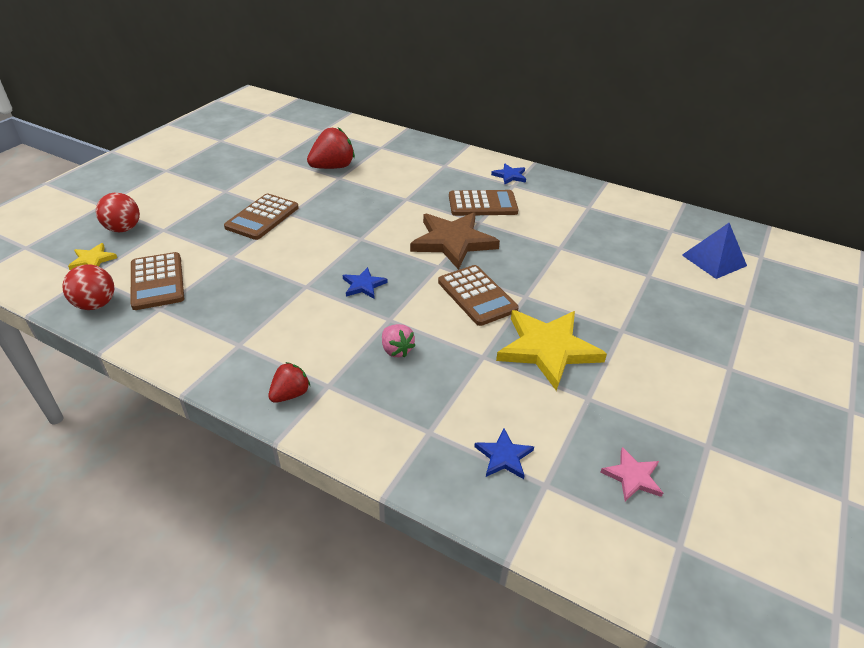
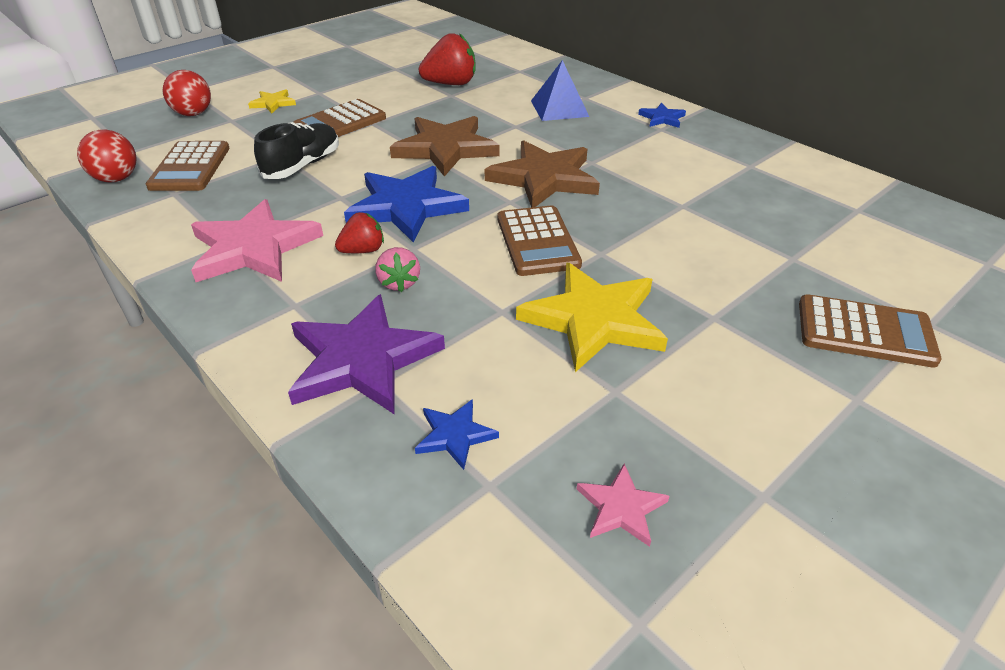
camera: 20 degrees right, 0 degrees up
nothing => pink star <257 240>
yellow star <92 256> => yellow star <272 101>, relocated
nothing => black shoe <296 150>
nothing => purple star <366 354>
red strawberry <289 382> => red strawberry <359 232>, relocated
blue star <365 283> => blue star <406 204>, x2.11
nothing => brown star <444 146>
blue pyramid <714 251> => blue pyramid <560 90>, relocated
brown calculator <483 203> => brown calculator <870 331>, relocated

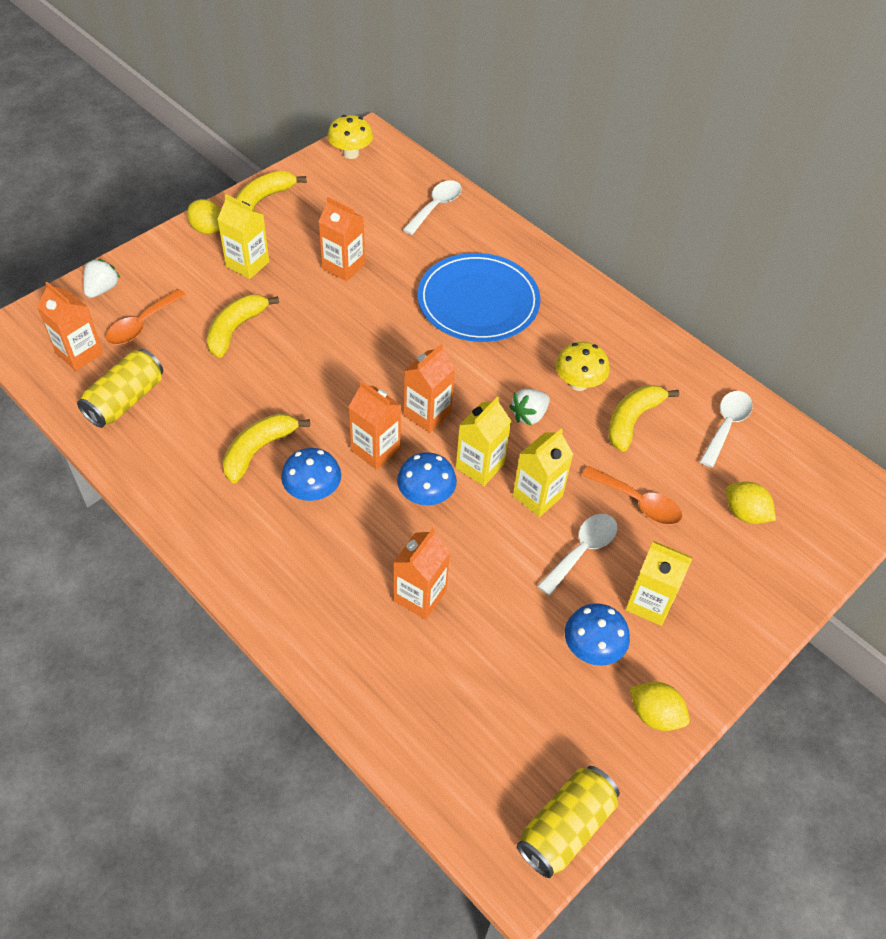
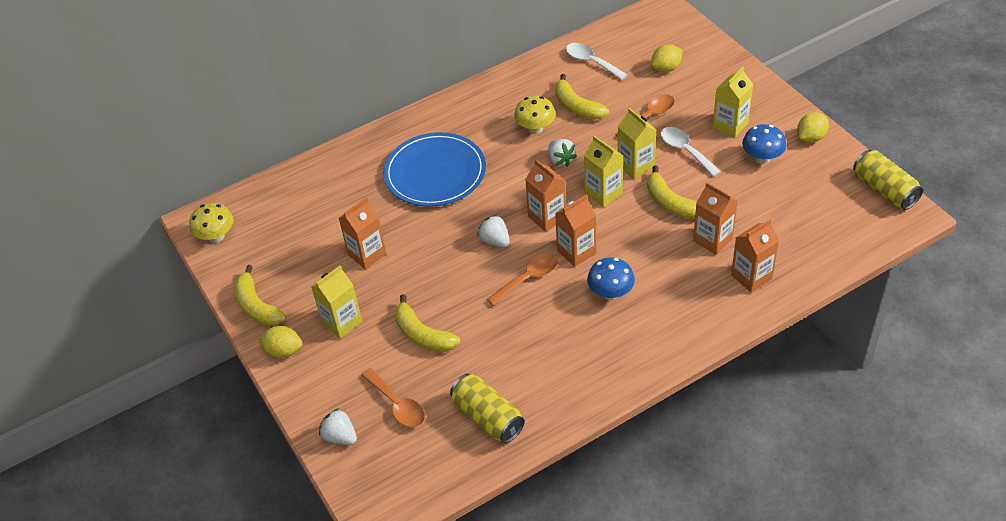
camera: 70 degrees left, 5 degrees down
yellow lemon <204 217> => yellow lemon <280 342>, 45 degrees clockwise
nothing => white strawberry <493 230>
nothing => orange spoon <522 279>
yellow banana <266 448> => yellow banana <672 192>, relocated
orange carton <70 326> => orange carton <755 255>, relocated
blue mushroom <427 478> => nothing
white spoon <432 207> => nothing

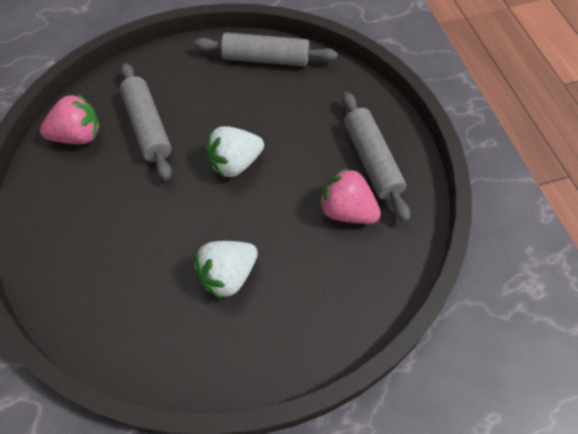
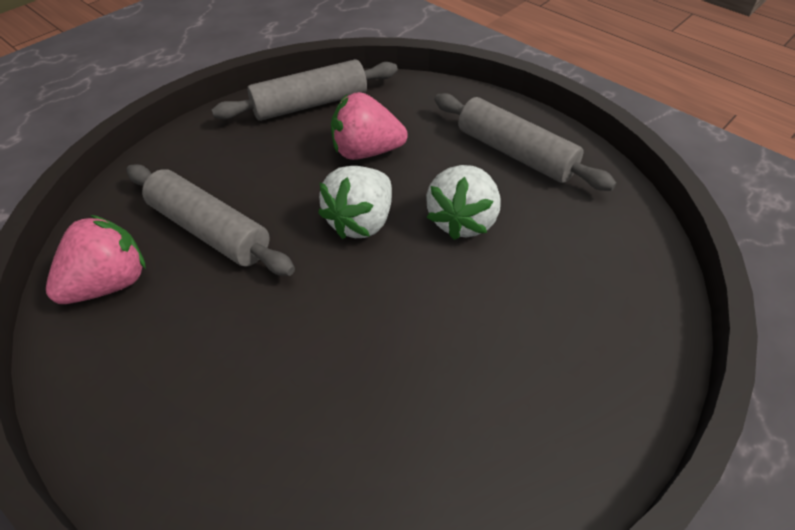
camera: 30 degrees left, 10 degrees down
pink strawberry <350 195> => pink strawberry <369 126>, relocated
white strawberry <226 270> => white strawberry <463 202>, relocated

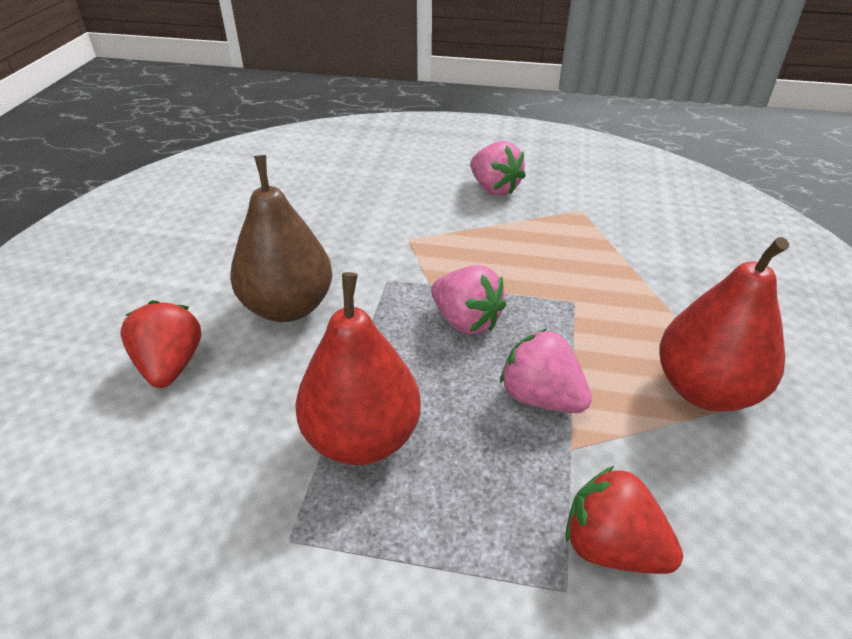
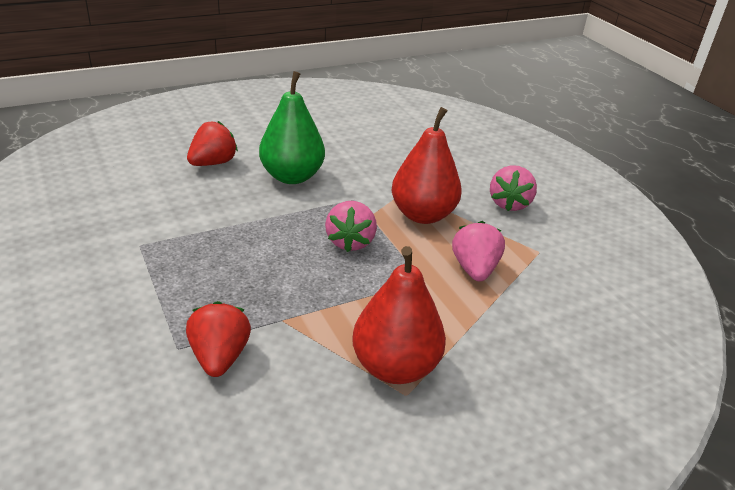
camera: 50 degrees right, 5 degrees down
brown pear <281 238> => green pear <292 127>
red pear <358 368> => red pear <426 165>, relocated
pink strawberry <546 371> => pink strawberry <478 251>, relocated

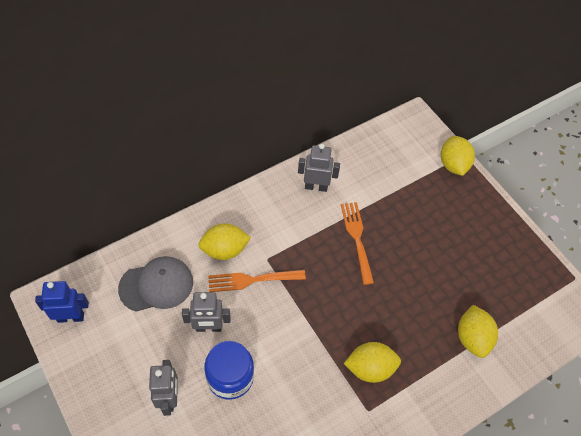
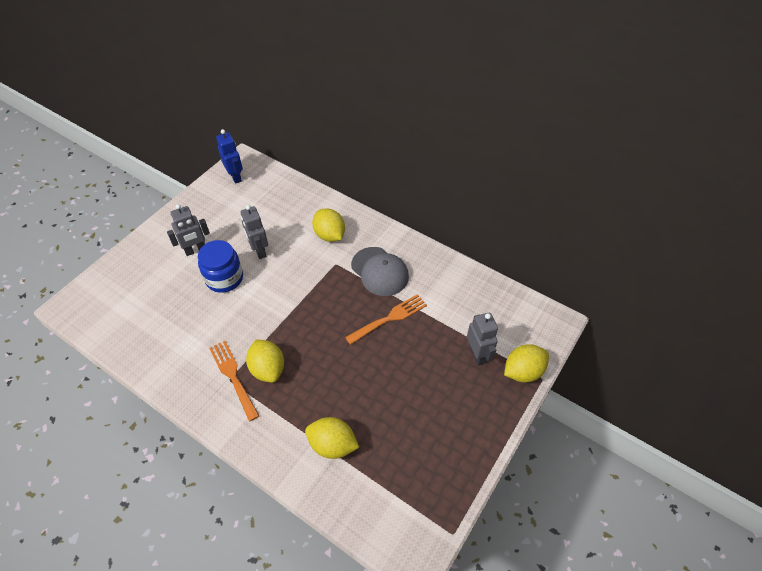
camera: 70 degrees right, 5 degrees down
orange fork <257 281> => orange fork <234 381>, relocated
yellow lemon <478 331> => yellow lemon <332 438>, 45 degrees clockwise
grey cap <155 284> => grey cap <380 271>, relocated
grey robot <319 168> => grey robot <482 339>, relocated

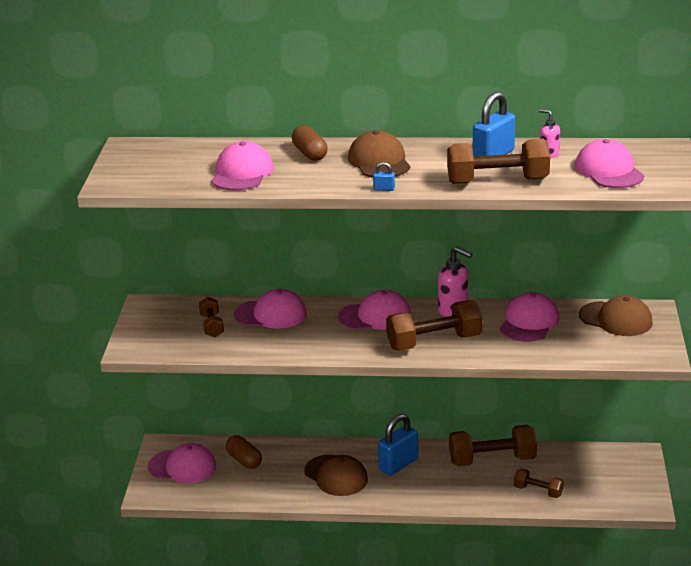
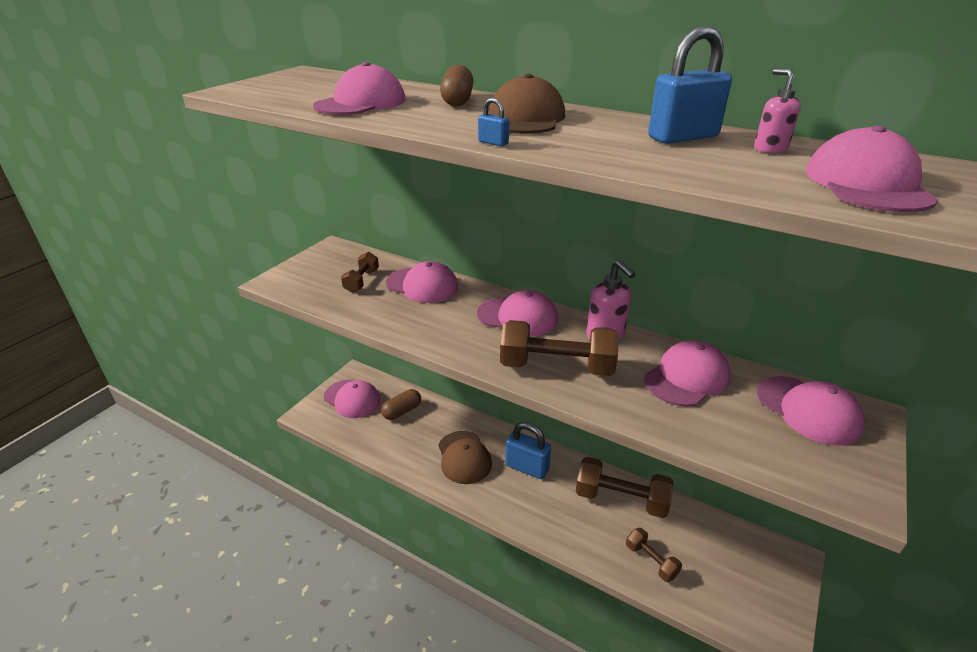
camera: 25 degrees right, 5 degrees up
brown capsule <244 452> => brown capsule <401 404>, 60 degrees clockwise
blue padlock <398 445> => blue padlock <528 450>, 45 degrees clockwise
brown cap <616 315> => pink cap <811 411>
brown dumbbell <498 161> => nothing

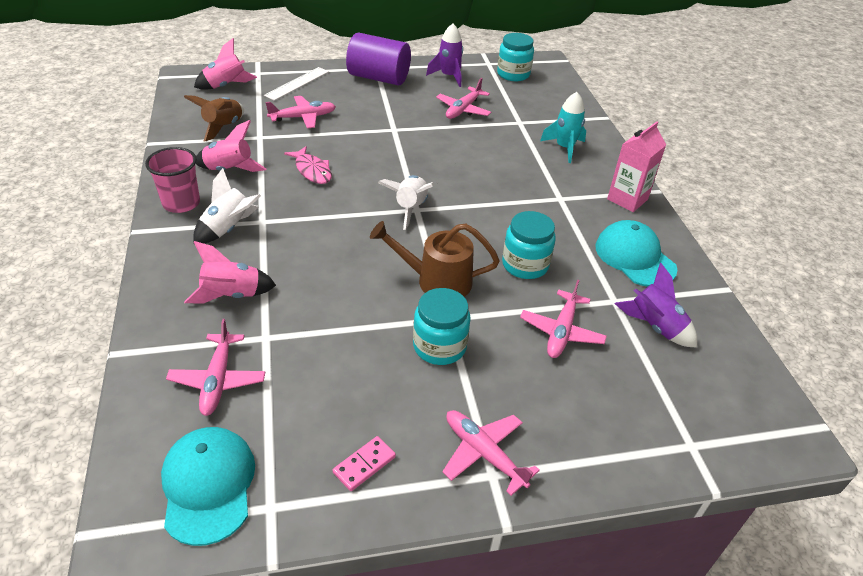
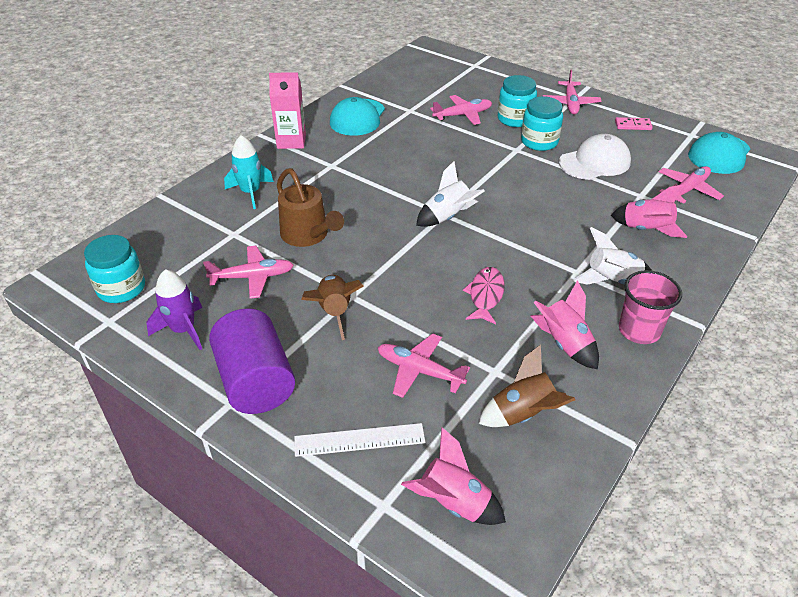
camera: 130 degrees left, 0 degrees up
brown watering can <435 259> => brown watering can <310 207>, relocated
nothing => brown rocket <332 307>
turquoise jar <529 245> => turquoise jar <517 101>, relocated
nothing => white cap <595 157>
purple rocket <656 305> => nothing

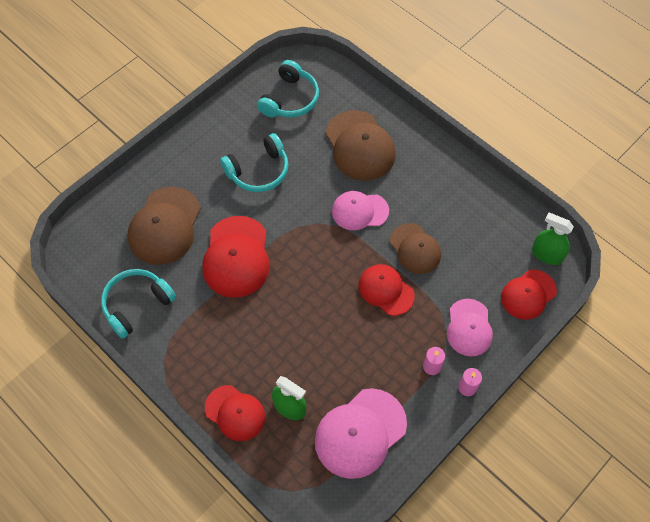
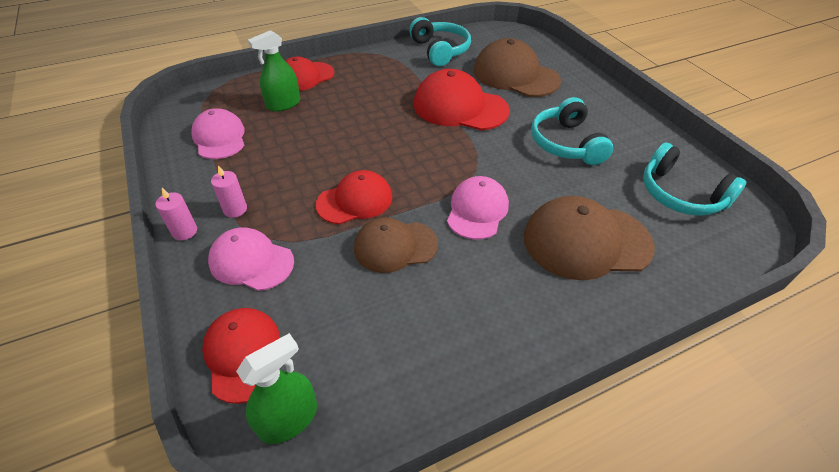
camera: 110 degrees right, 15 degrees down
pink cap <361 433> => pink cap <218 133>, x0.65

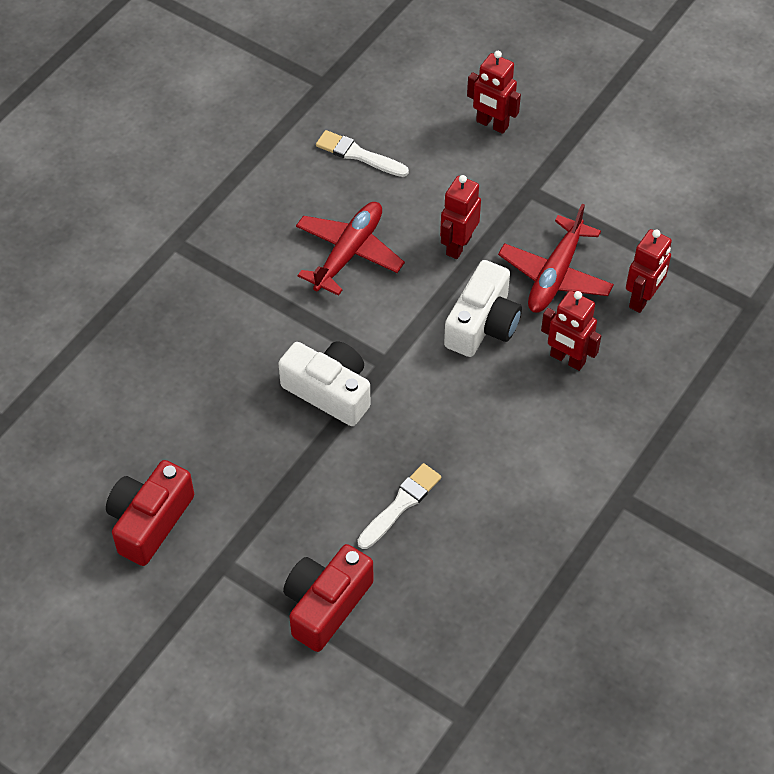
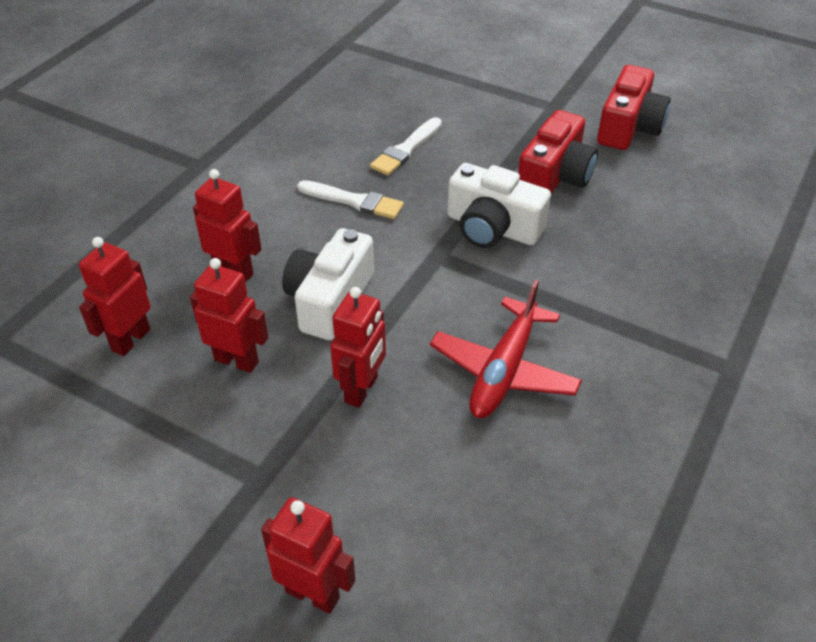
camera: 175 degrees right, 10 degrees down
red plane <556 258> => red robot <229 315>
white brush <362 153> => white brush <350 199>, relocated
red camera <328 598> => red camera <558 152>, relocated

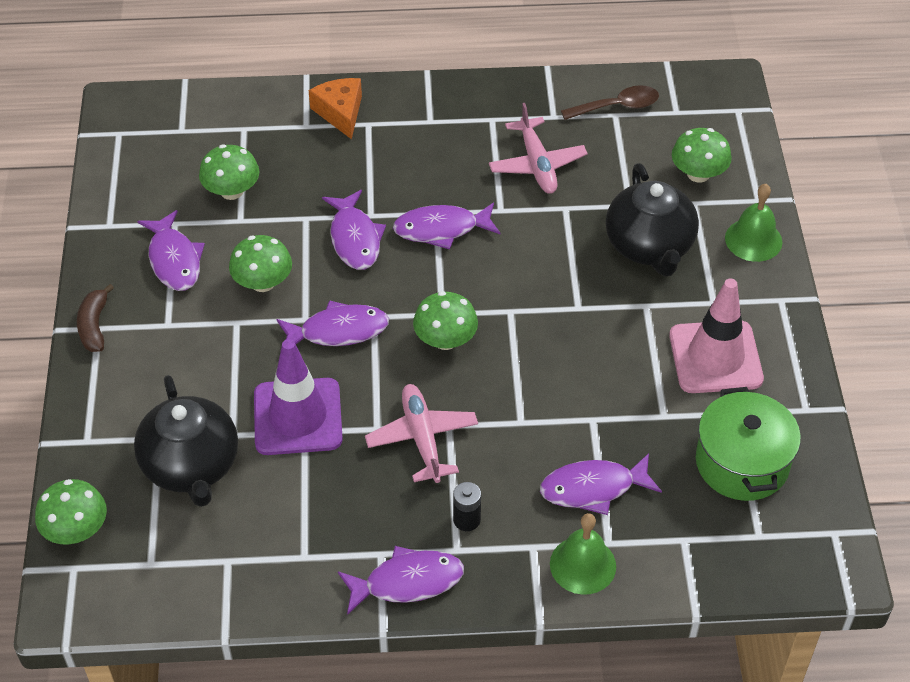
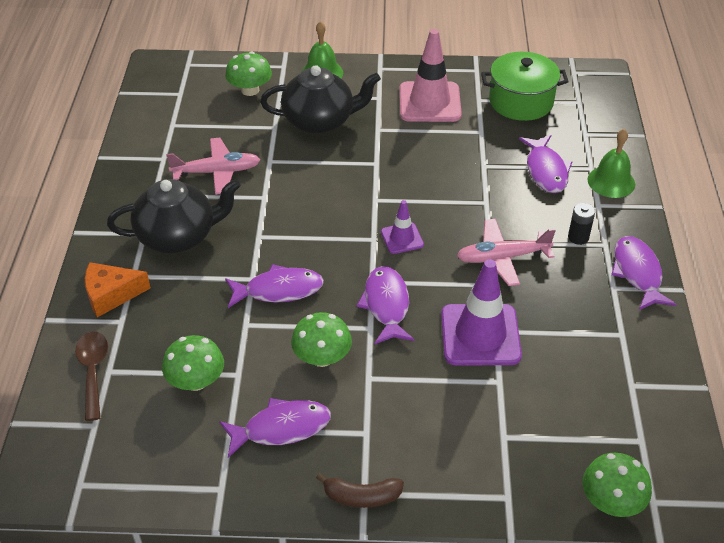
camera: 85 degrees left, 5 degrees down
brown spoon <610 102> => brown spoon <91 376>, relocated
black teapot <186 441> => black teapot <174 216>, relocated
green mushroom <445 320> => purple traffic cone <402 227>
purple fish <446 226> => nothing

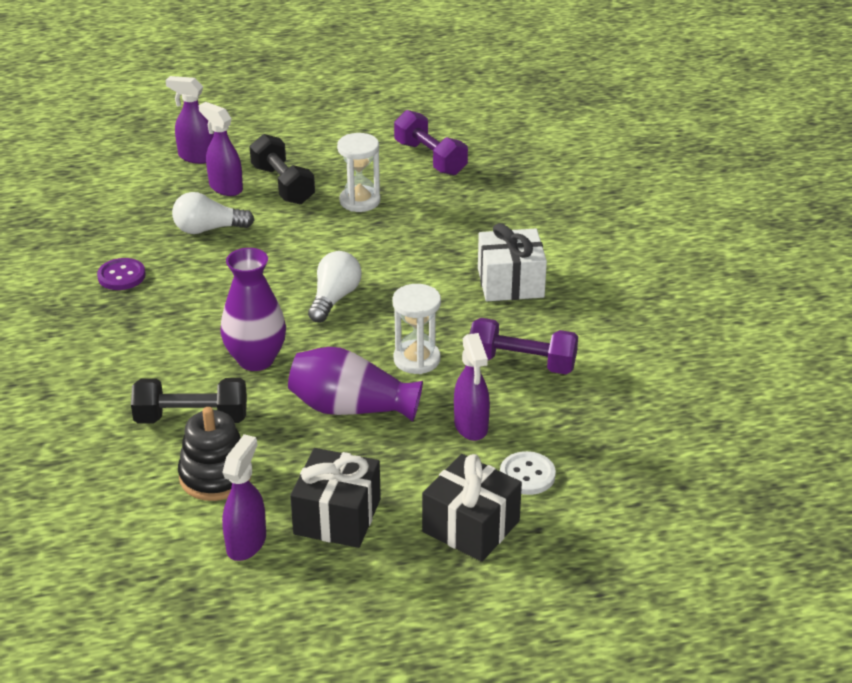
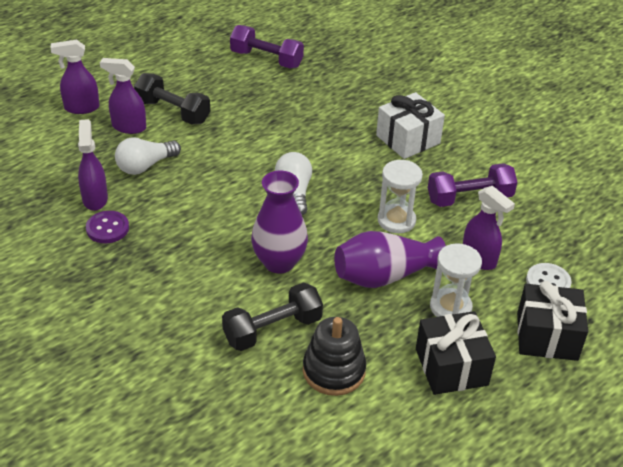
camera: 30 degrees left, 5 degrees up
purple spray bottle <244 497> => purple spray bottle <93 165>, relocated
white hourglass <358 172> => white hourglass <456 280>, relocated

